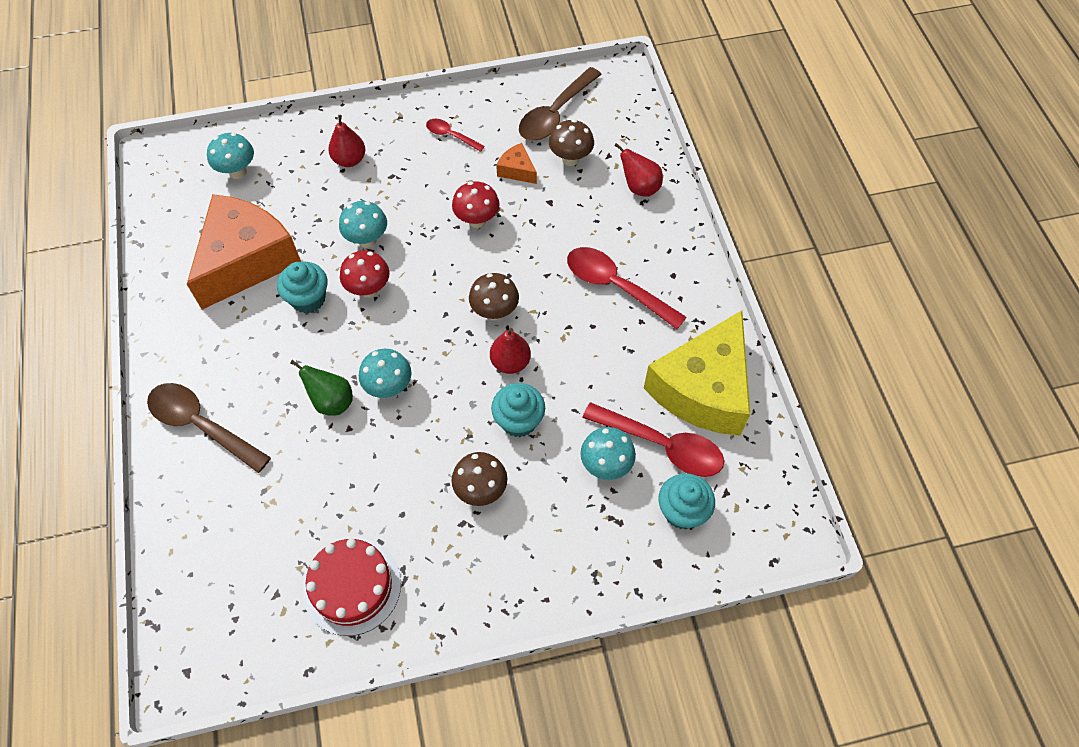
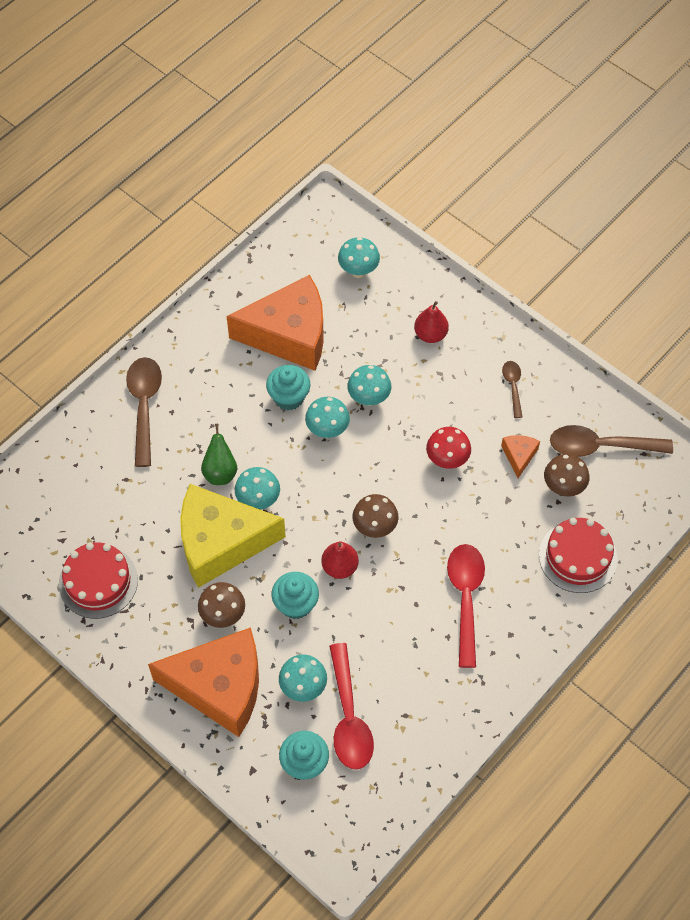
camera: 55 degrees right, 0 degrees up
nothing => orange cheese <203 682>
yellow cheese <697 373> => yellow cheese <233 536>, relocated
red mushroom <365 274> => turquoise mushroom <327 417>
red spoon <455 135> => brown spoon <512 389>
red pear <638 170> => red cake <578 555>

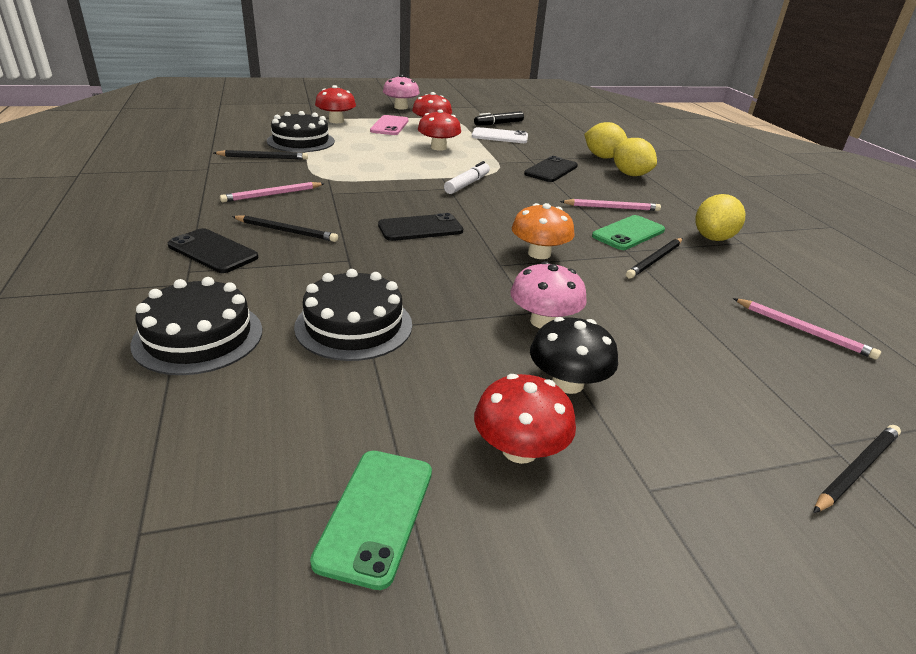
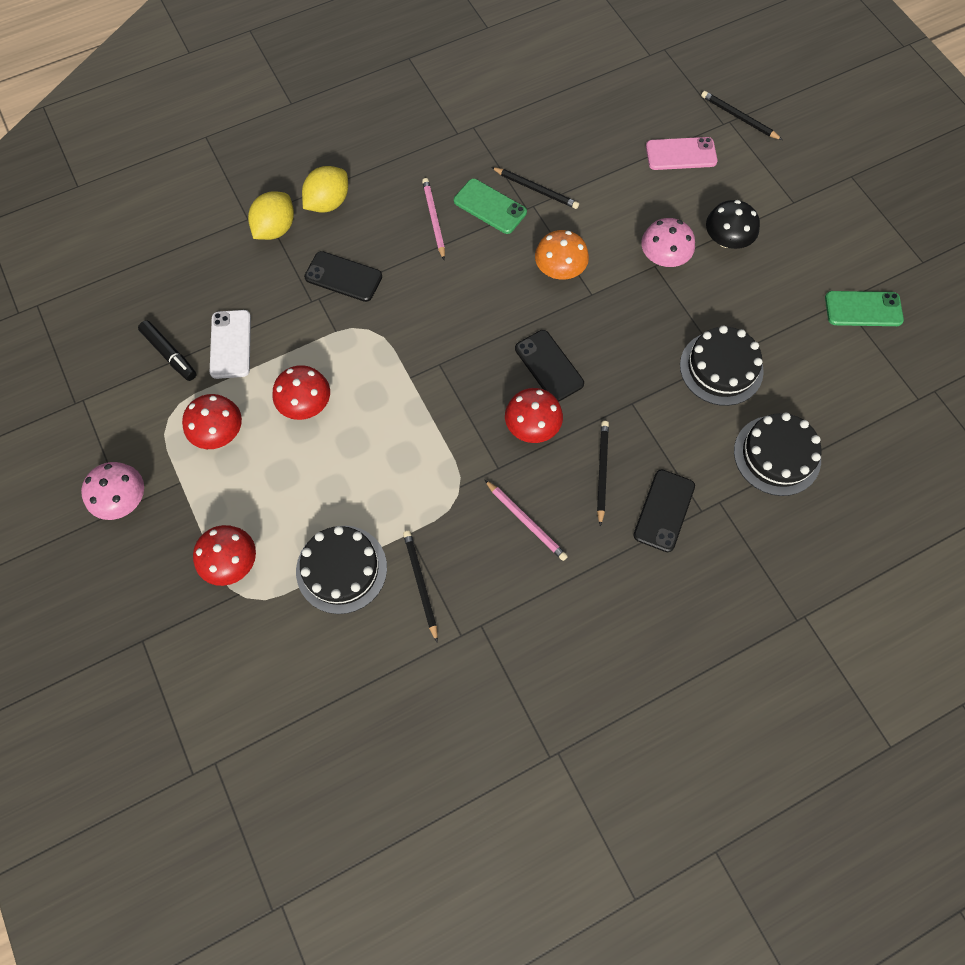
camera: 100 degrees left, 35 degrees up
red mushroom <525 419> => red mushroom <534 415>, relocated
pink phone <389 125> => pink phone <682 153>, relocated
white marker <467 177> => nothing
yellow lemon <720 217> => nothing
pink pencil <807 329> => nothing

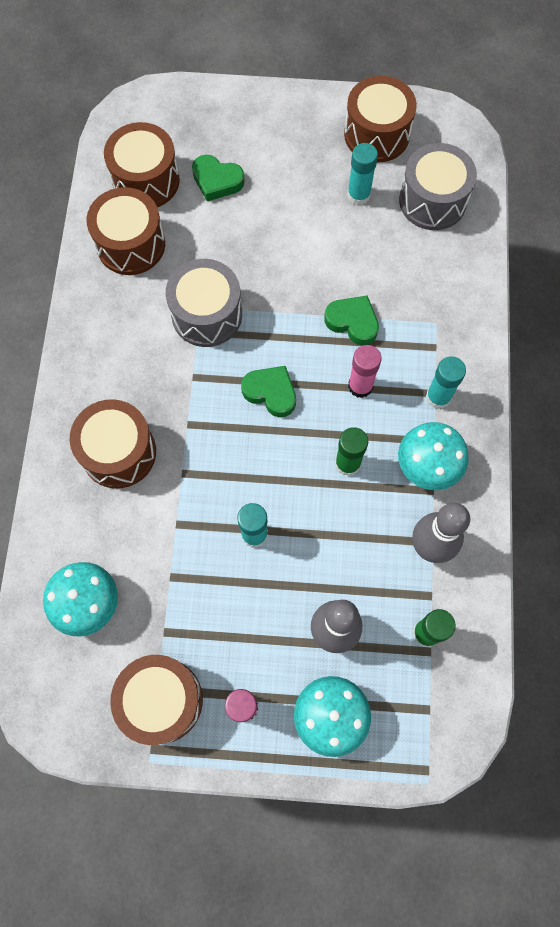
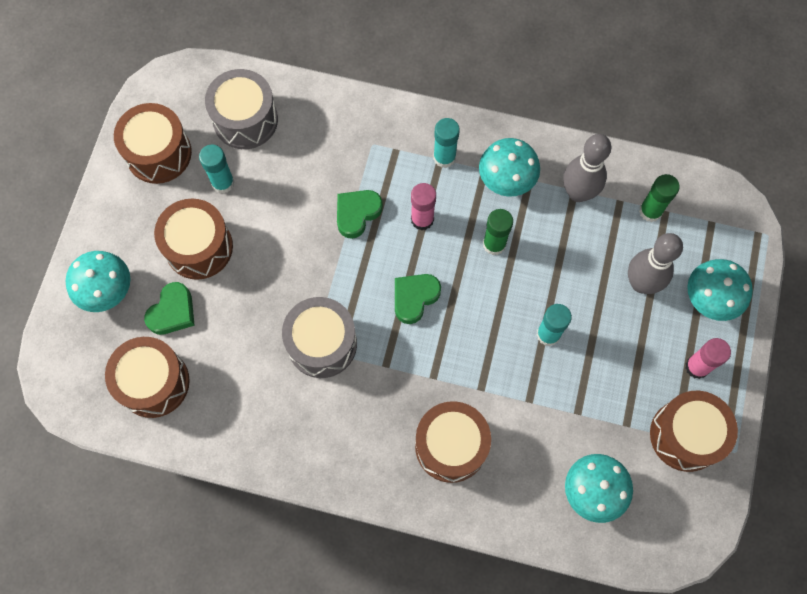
camera: 80 degrees left, 0 degrees up
nothing => turquoise mushroom <98 281>
brown drum <126 231> => brown drum <193 239>, relocated

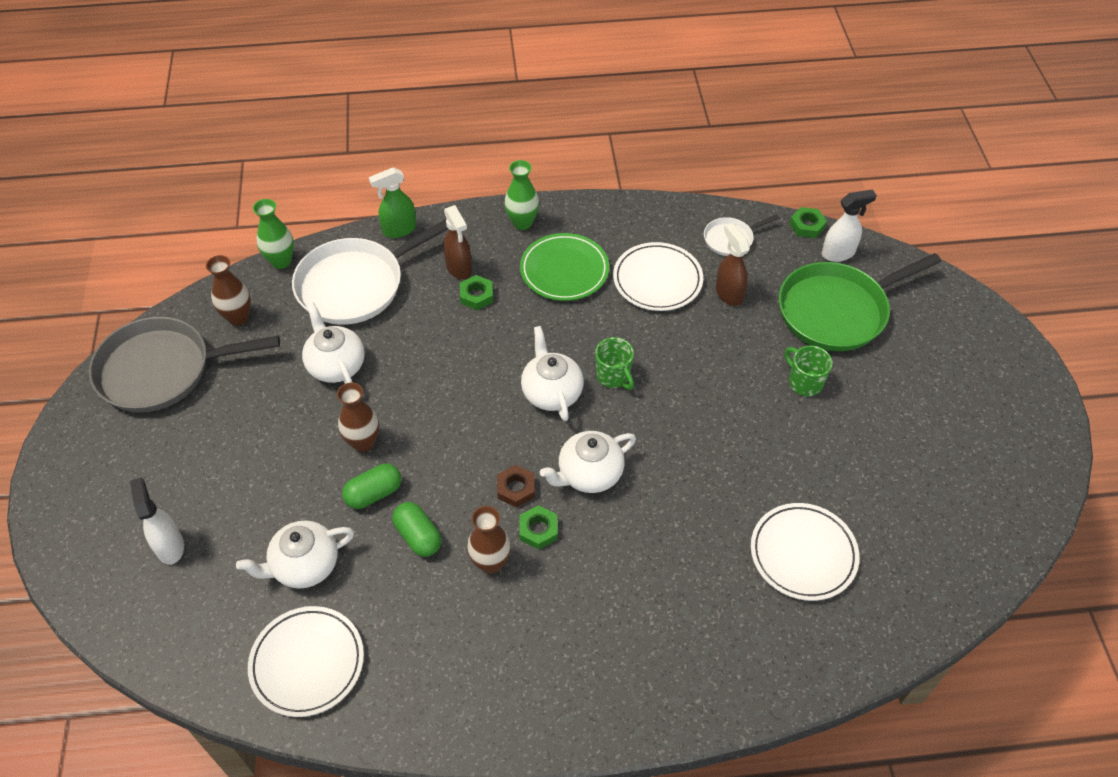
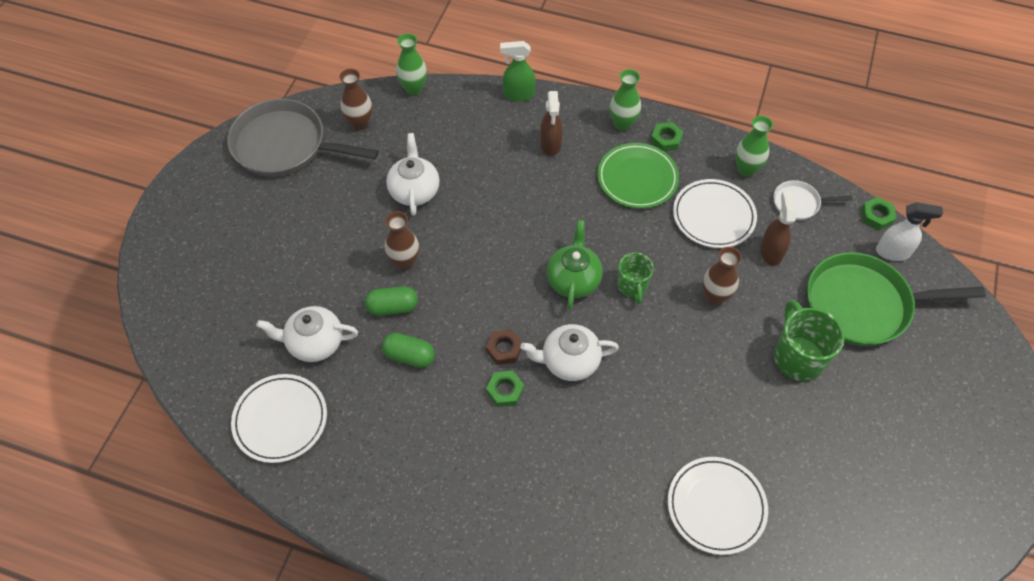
camera: 25 degrees right, 5 degrees up
green capsule <417 529> => green capsule <408 350>, 60 degrees counterclockwise
white teapot <552 373> => green teapot <575 265>
green nut <476 292> => green nut <667 136>, relocated
brown vase <489 540> => brown vase <722 276>, relocated
nothing => green vase <754 146>
green mug <808 370> => green mug <809 340>, x1.57
white spray bottle <157 521> => nothing
white pan <370 272> => nothing

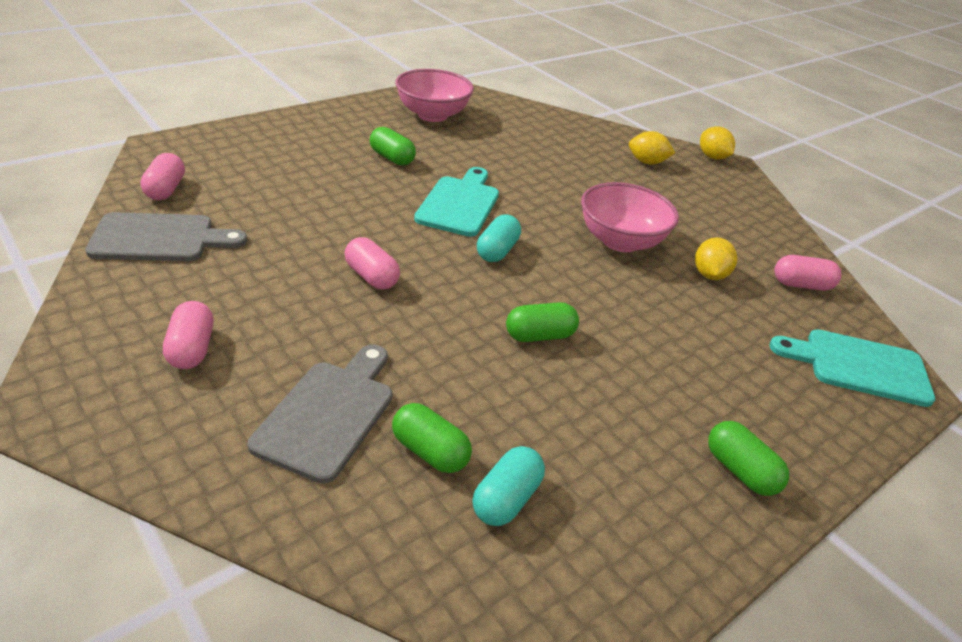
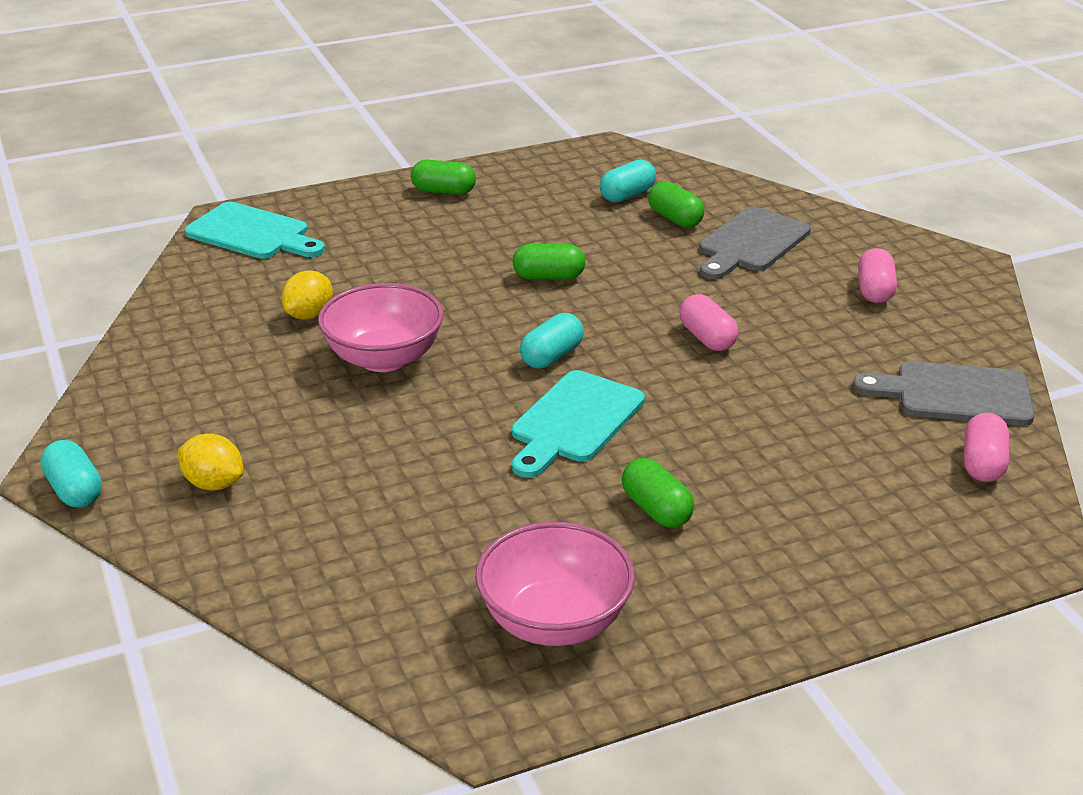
camera: 160 degrees left, 5 degrees down
yellow lemon <717 143> => turquoise capsule <71 474>
green capsule <748 458> => green capsule <443 177>, 60 degrees counterclockwise
pink capsule <807 273> => nothing

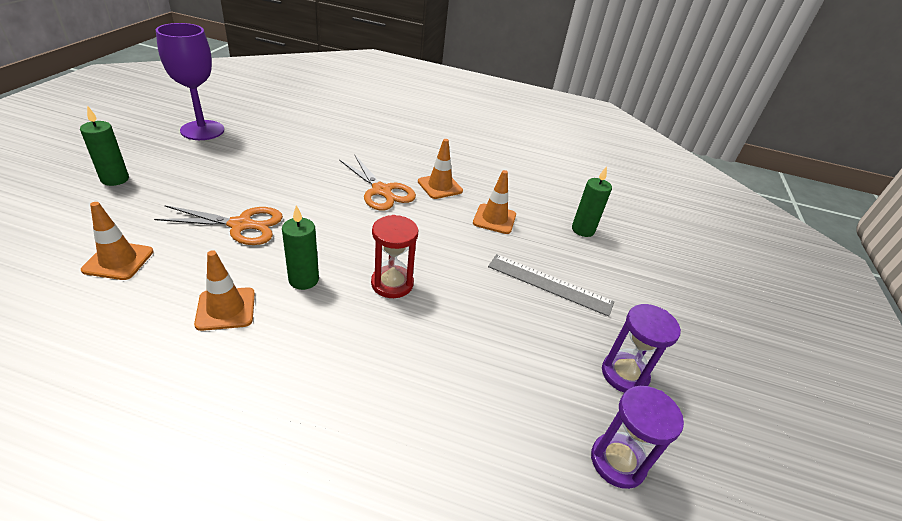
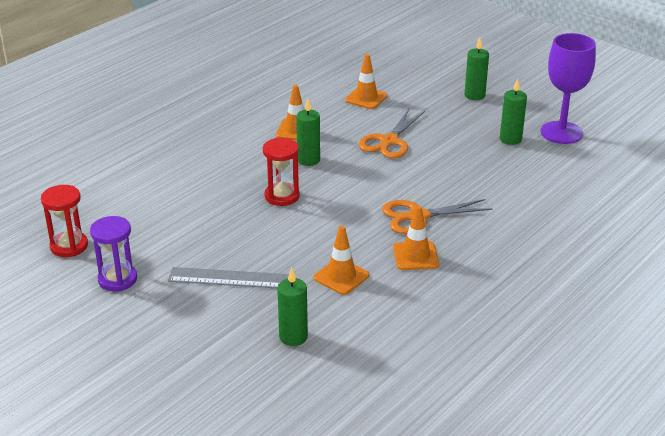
camera: 120 degrees right, 5 degrees down
purple hourglass <637 437> => red hourglass <64 221>
grey ruler <551 285> => grey ruler <228 277>, 45 degrees clockwise
nothing => green candle <513 111>

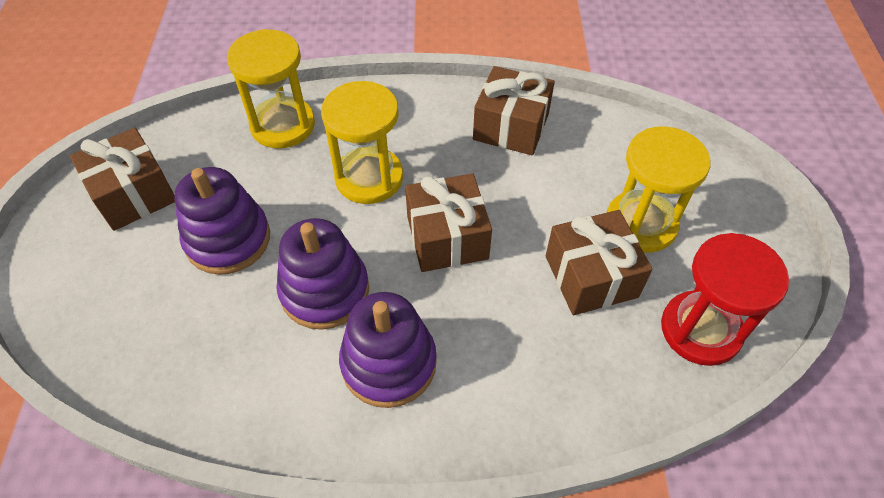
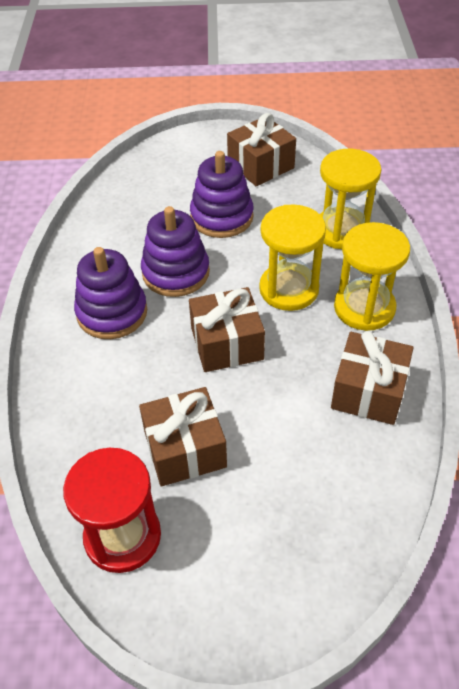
camera: 90 degrees right, 5 degrees down
yellow hourglass <658 189> => yellow hourglass <372 276>, relocated

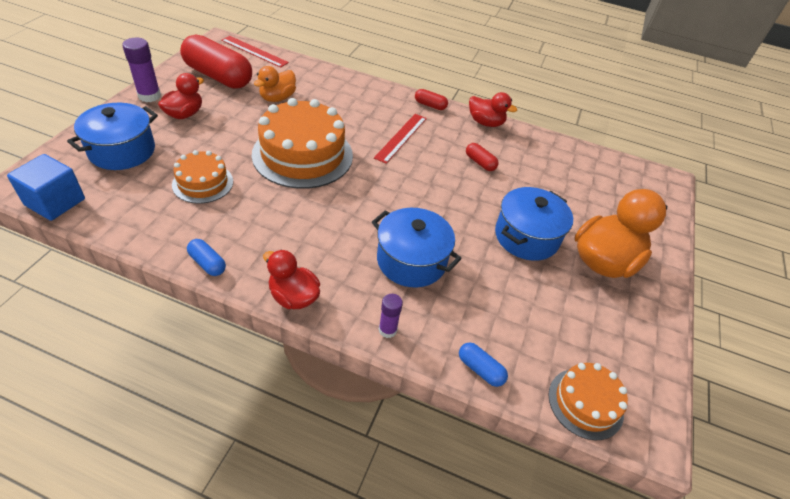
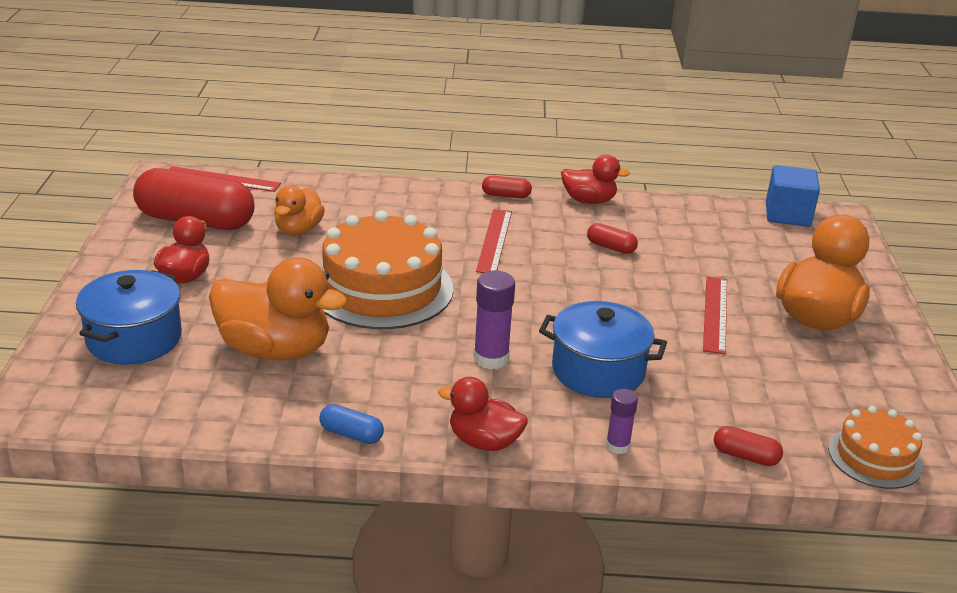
camera: 15 degrees left, 15 degrees down
orange cake <202 177> => orange duck <278 309>
purple glue stick <141 70> => purple glue stick <494 320>, relocated
blue pot <534 224> => red ruler <715 315>
blue capsule <483 365> => red capsule <748 446>
blue cube <46 187> => blue cube <793 196>, relocated

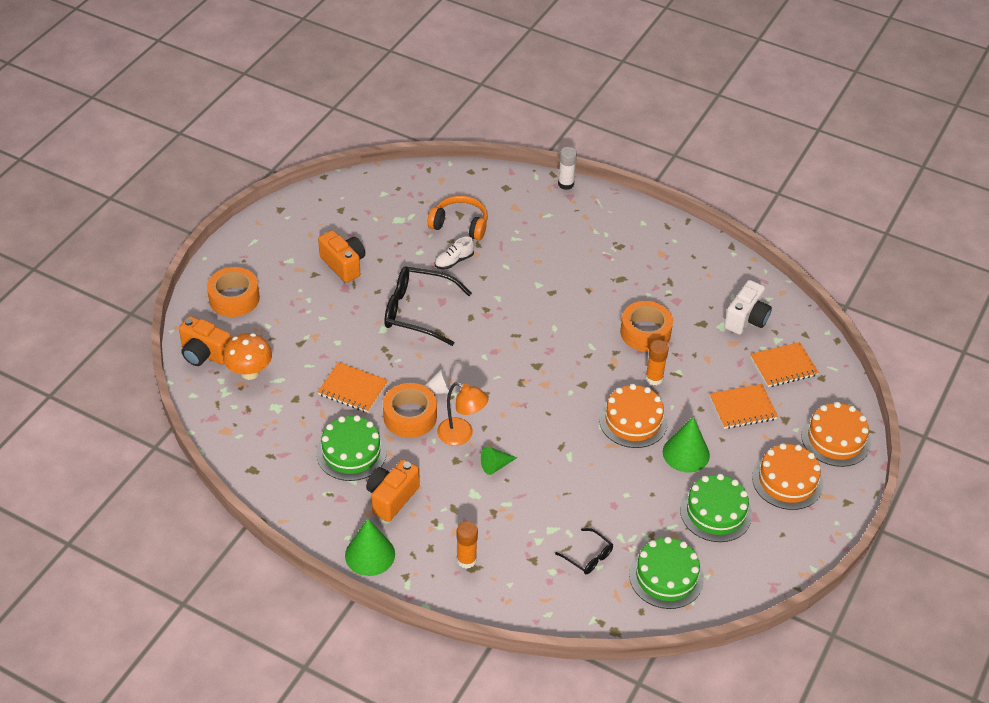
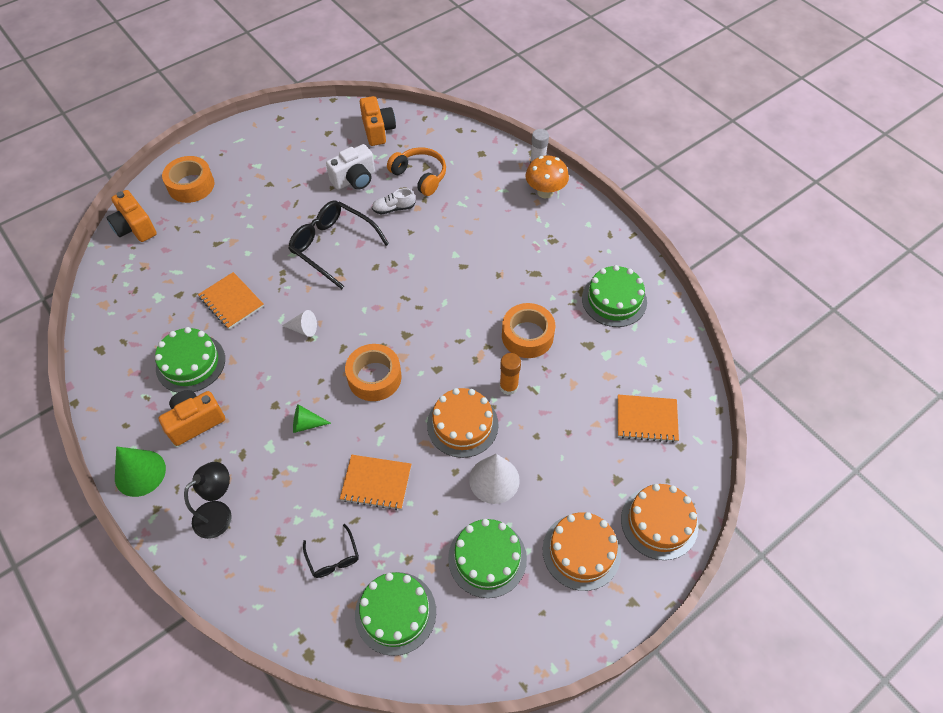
camera: 25 degrees right, 10 degrees up
orange glue stick <467 545> => black lamp <208 500>
white camera <748 307> => white camera <350 167>, relocated
orange notebook <743 406> => orange notebook <375 482>, relocated
orange tape <410 410> => orange tape <373 372>, relocated
orange camera <341 256> => orange camera <378 121>, relocated
green cone <686 444> => white cone <494 479>
orange mushroom <247 356> => orange mushroom <547 176>, relocated
nothing => green cake <614 296>
orange lamp <462 414> => nothing

